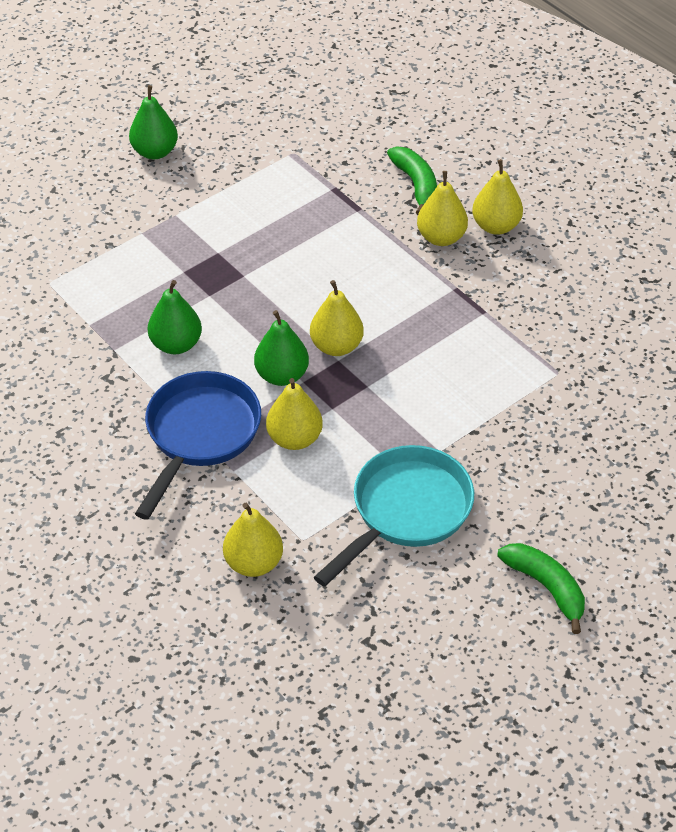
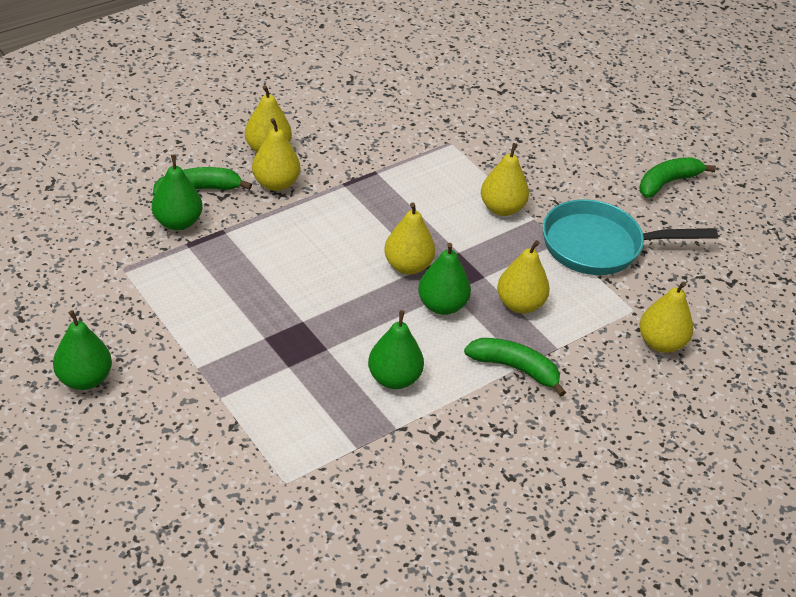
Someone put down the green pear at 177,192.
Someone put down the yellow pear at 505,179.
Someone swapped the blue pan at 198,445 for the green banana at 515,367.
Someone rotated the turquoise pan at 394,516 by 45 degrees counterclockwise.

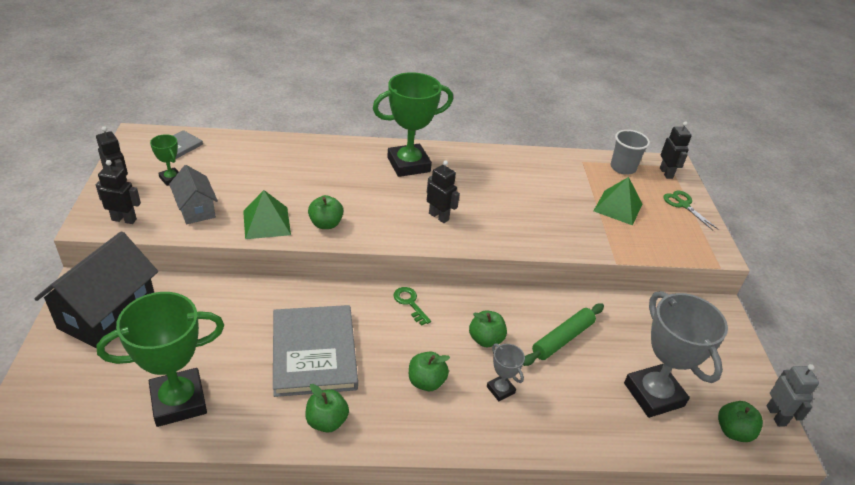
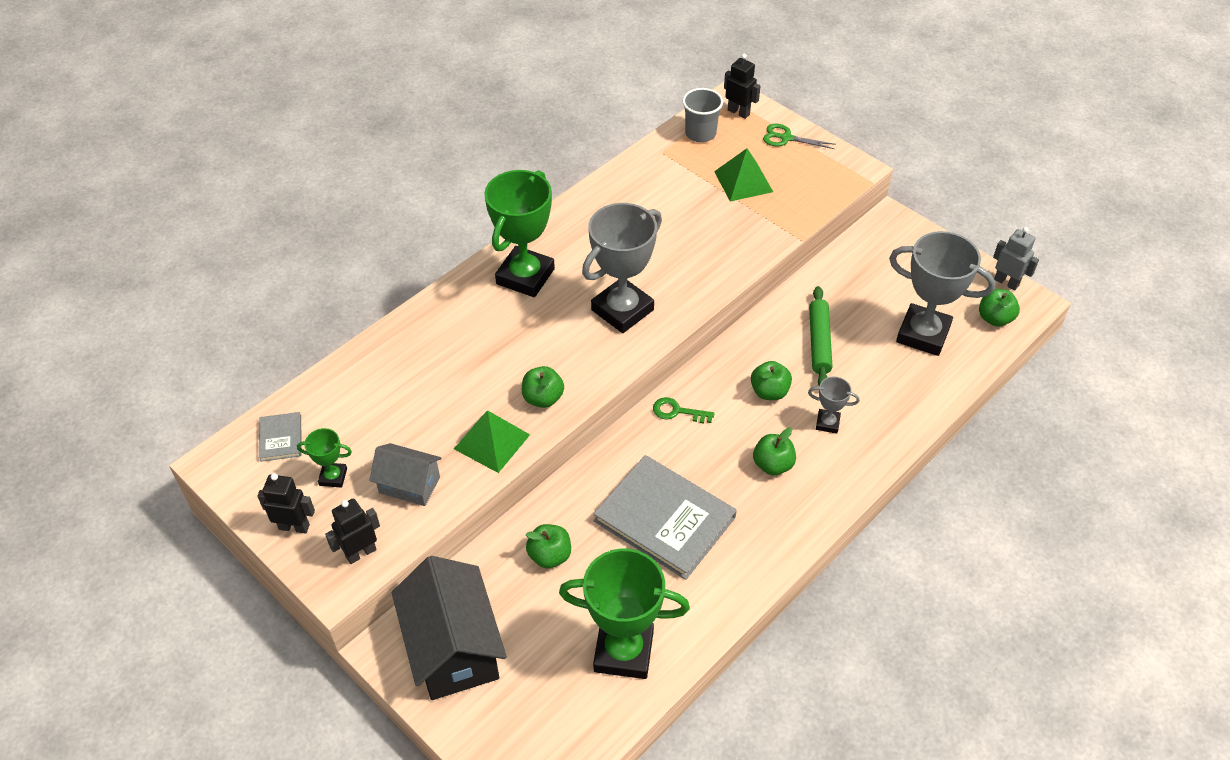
Someone carried the green apple from 327,408 to 548,546.
Someone swapped the black robot at 443,191 for the grey trophy at 622,268.
Someone rotated the green trophy at 160,359 by 75 degrees clockwise.

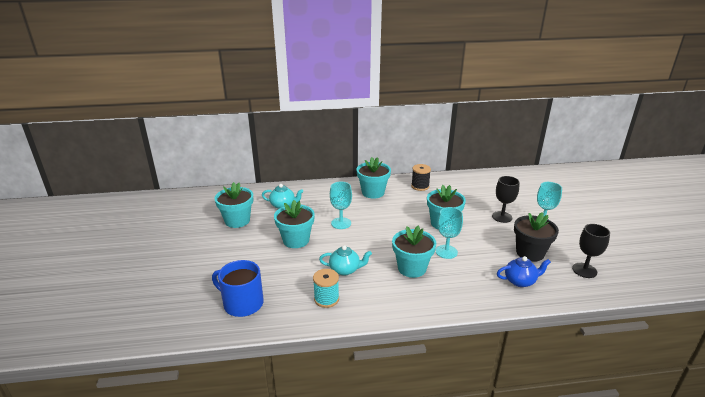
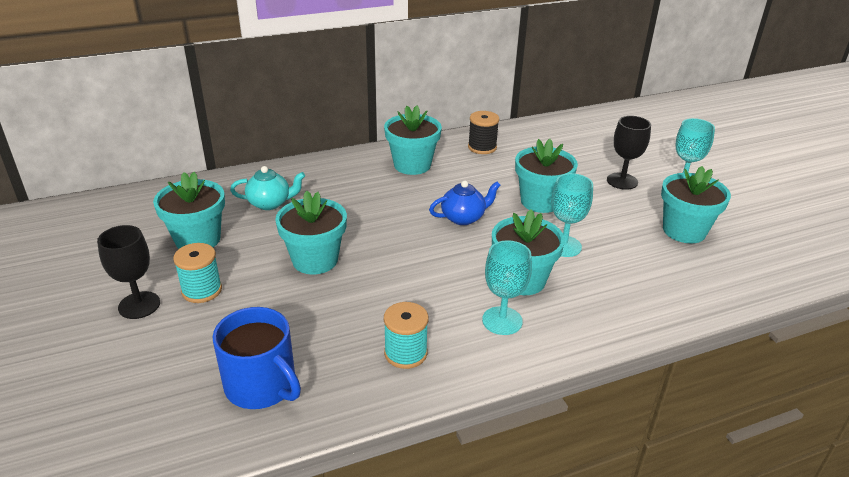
Someone took away the turquoise teapot at 345,260.
Someone put down the turquoise spool at 197,273.
Someone carried the turquoise goblet from 341,205 to 507,287.
Someone carried the blue teapot from 524,271 to 465,202.
Someone carried the black goblet from 591,251 to 128,272.
Someone repainted the black flower pot at 536,237, which became the turquoise flower pot at 696,204.
Someone rotated the blue mug at 238,288 by 150 degrees counterclockwise.

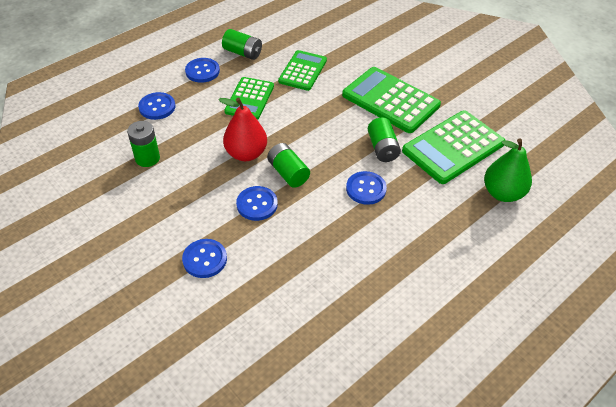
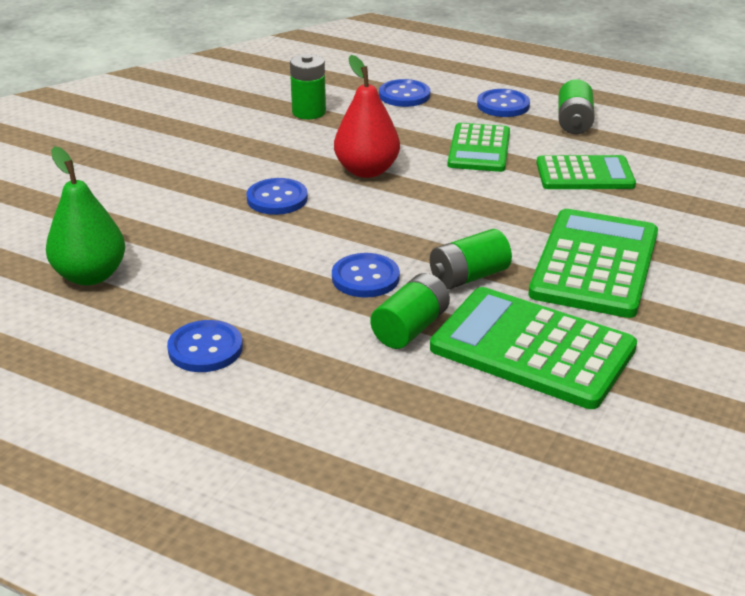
Someone carried the blue button from 204,258 to 205,346.
Someone carried the green battery from 288,165 to 410,311.
Someone carried the green pear from 508,170 to 85,216.
Someone rotated the green calculator at 249,98 by 75 degrees counterclockwise.

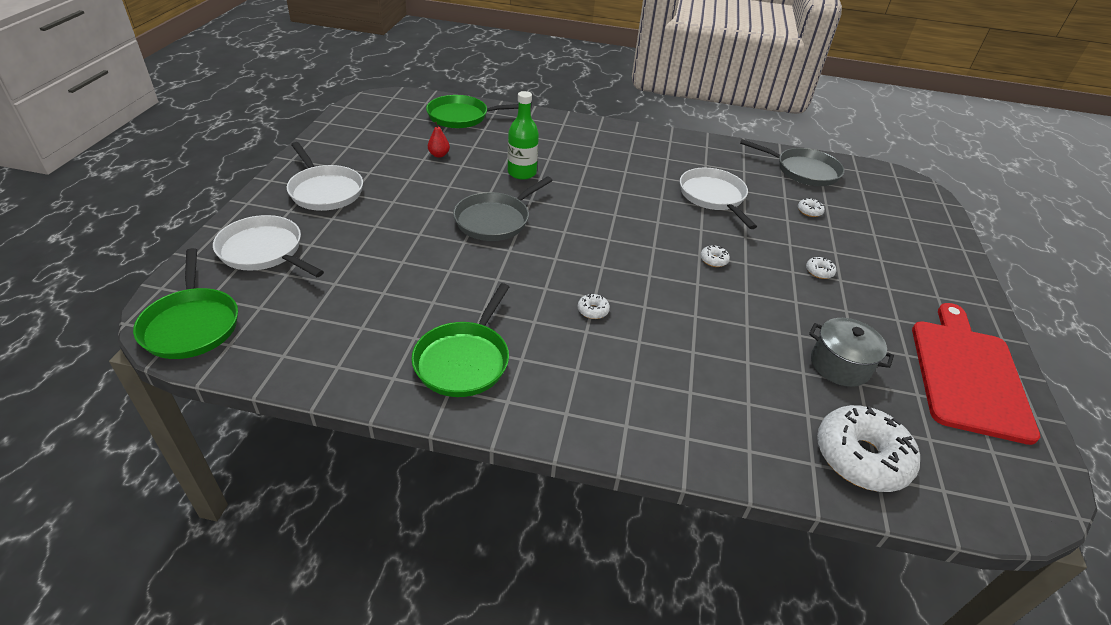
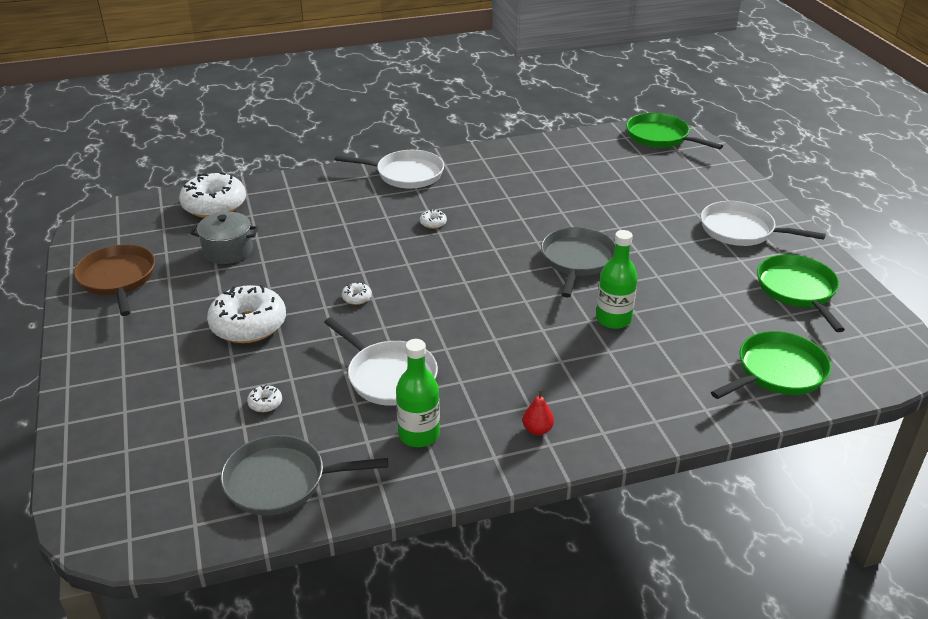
Someone put down the green bottle at 418,393.
Someone carried the white pan from 268,246 to 389,169.
Someone carried the green pan from 460,340 to 801,293.
Someone carried the red pear from 439,140 to 538,412.
Someone swapped the red cutting board at 976,374 for the brown pan at 114,280.
Someone scaled the white donut at 821,268 by 2.47.

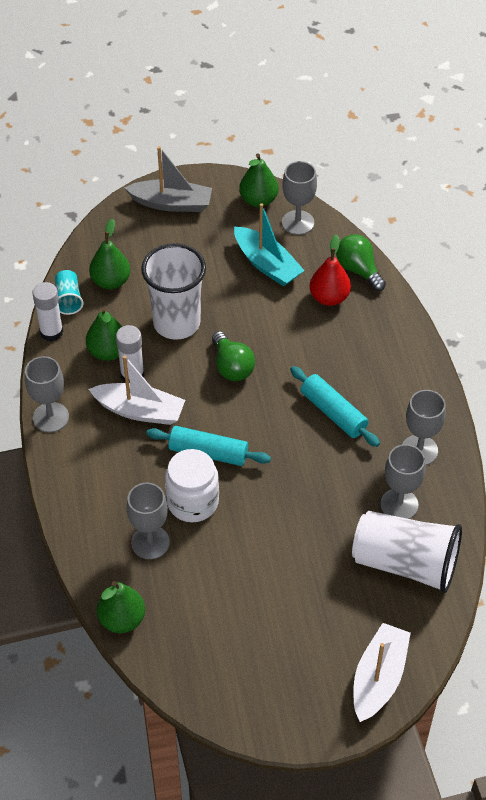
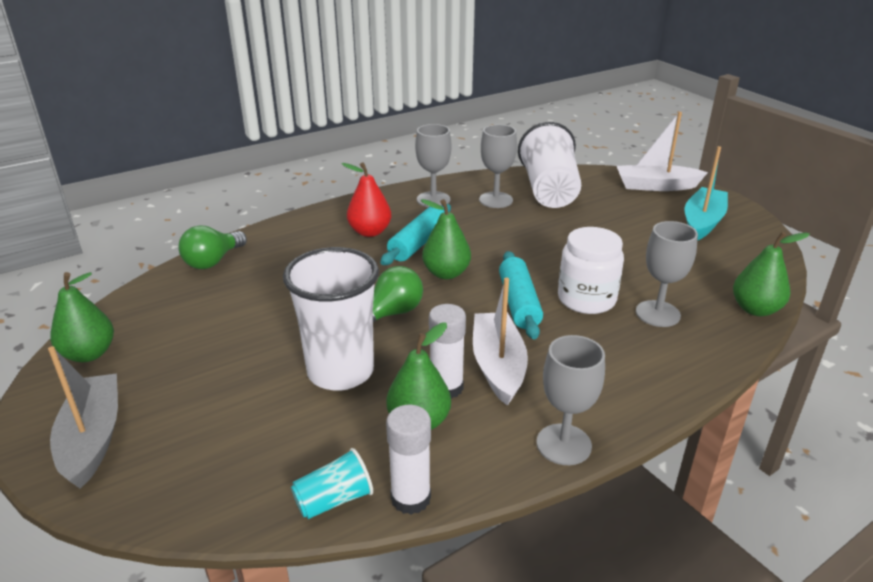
Someone took away the grey goblet at 299,198.
Someone carried the green pear from 109,254 to 446,239.
Someone carried the turquoise boat from 269,244 to 706,193.
Someone carried the red pear from 330,270 to 366,199.

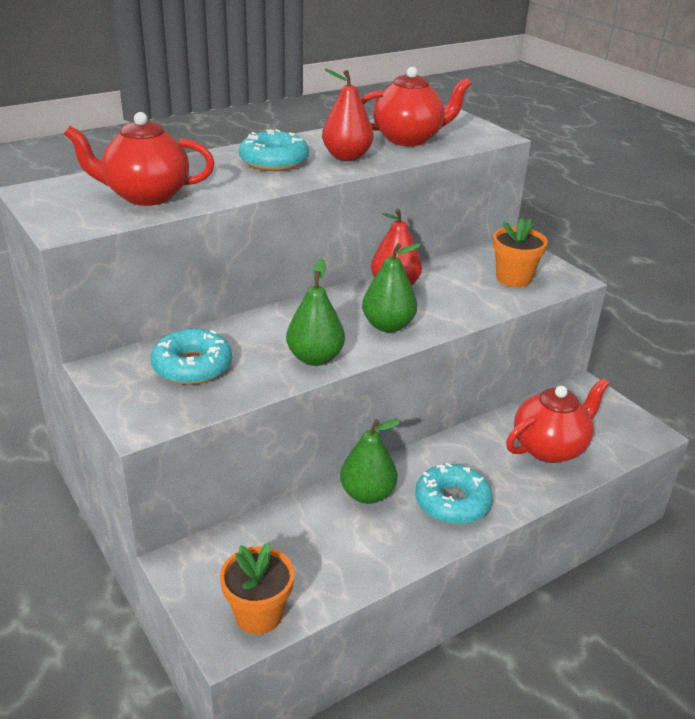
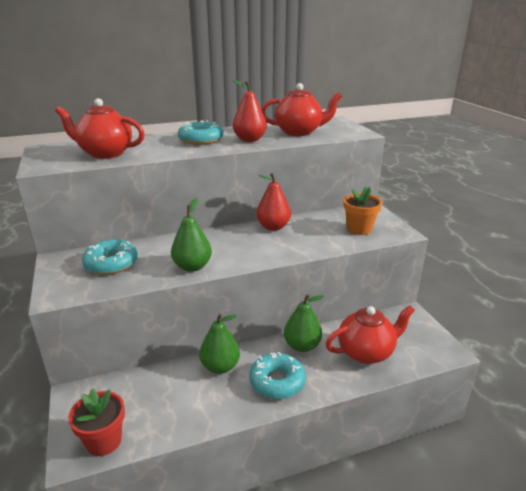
Someone carried the green pear from 392,287 to 304,323.
Someone repainted the orange flower pot at 257,588, which became the red flower pot at 96,422.

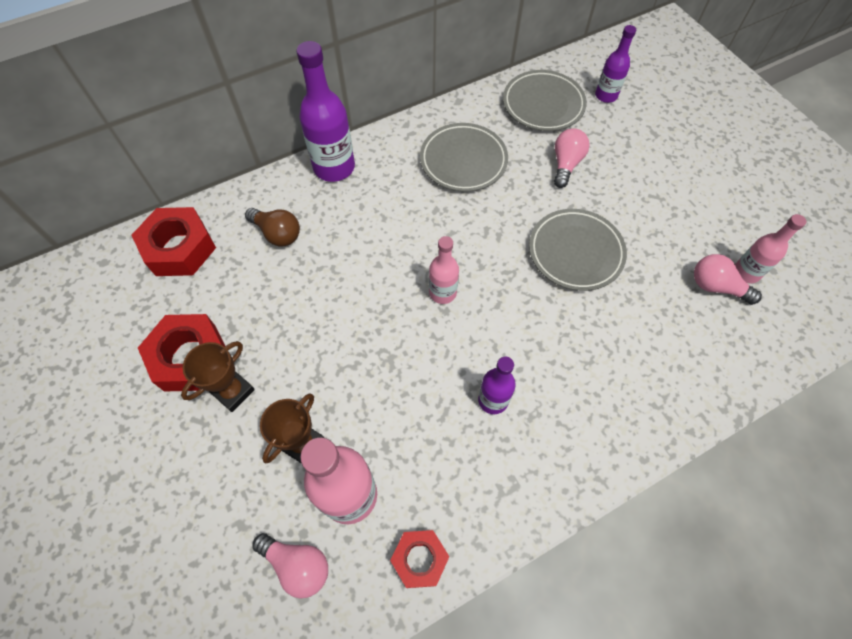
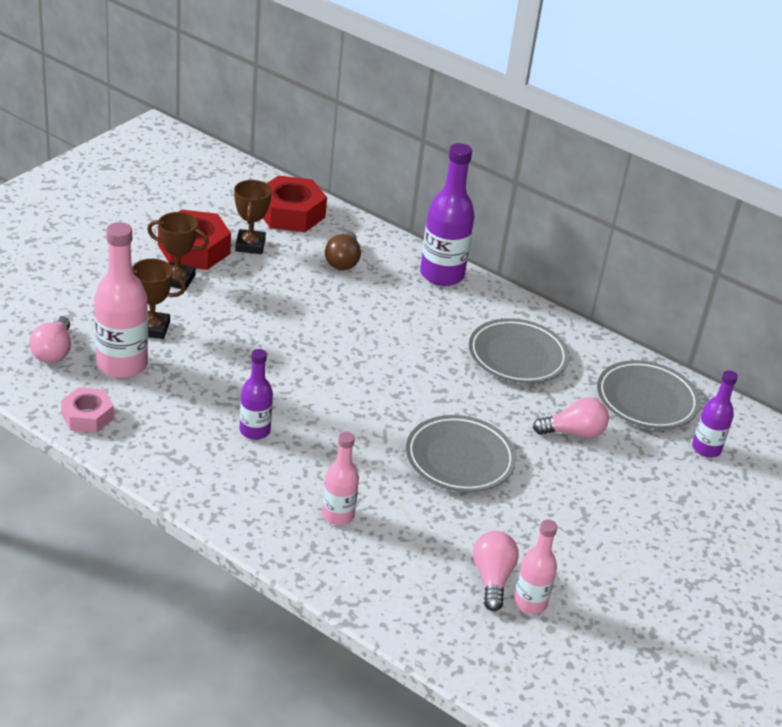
Someone put down the brown trophy at 253,217.
Someone carried the pink bottle from 444,270 to 340,478.
Someone repainted the red nut at 420,559, which became the pink nut at 87,410.

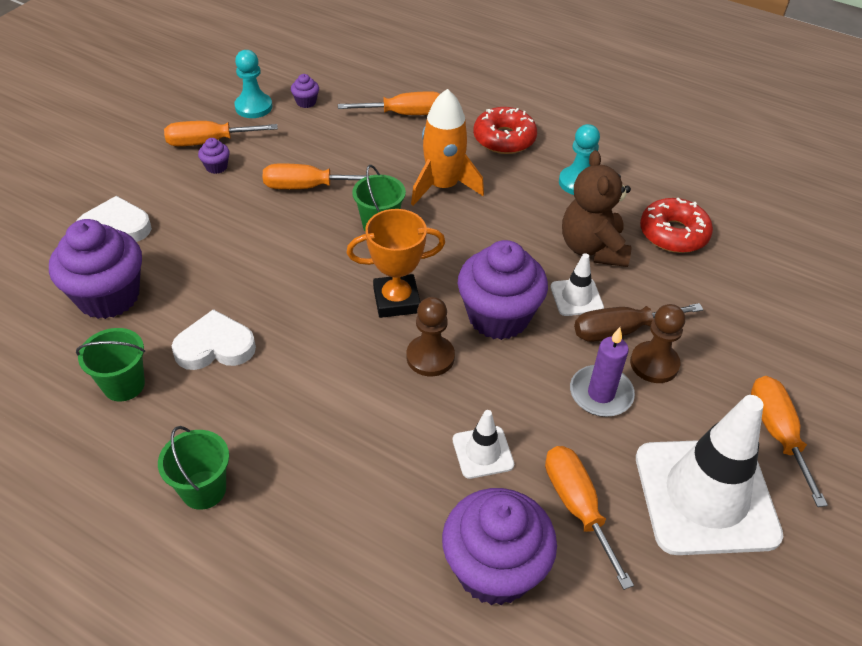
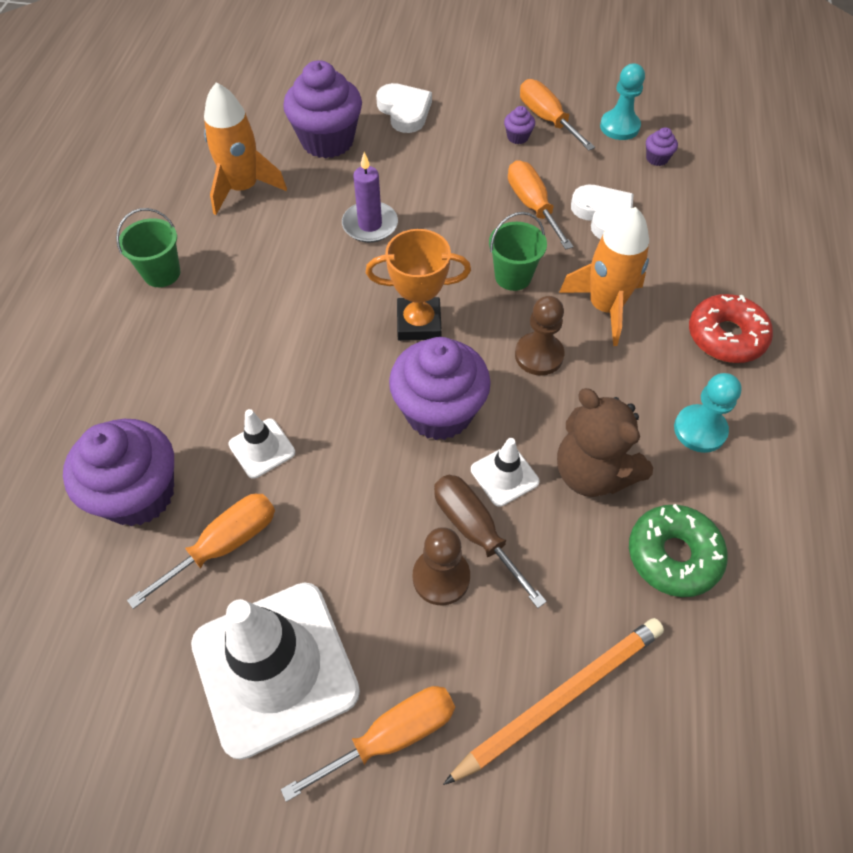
Someone took away the orange screwdriver at 389,103.
Someone put down the orange pencil at 553,701.
Someone carried the white heart from 214,339 to 602,212.
Someone carried the brown pawn from 431,336 to 540,336.
Someone carried the purple candle from 602,372 to 370,197.
Someone swapped the green bucket at 110,365 for the orange rocket at 245,148.
Someone repainted the red donut at 676,225, which became the green donut at 678,550.
Someone rotated the orange trophy at 395,263 by 60 degrees counterclockwise.
Someone rotated the brown teddy bear at 597,208 by 105 degrees counterclockwise.

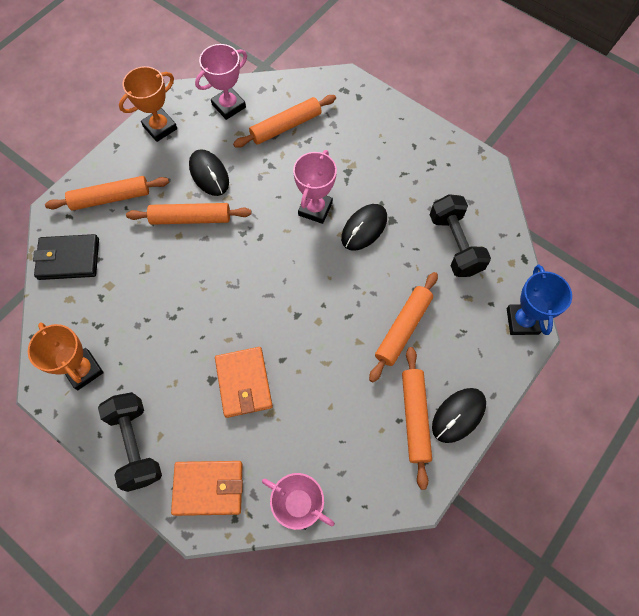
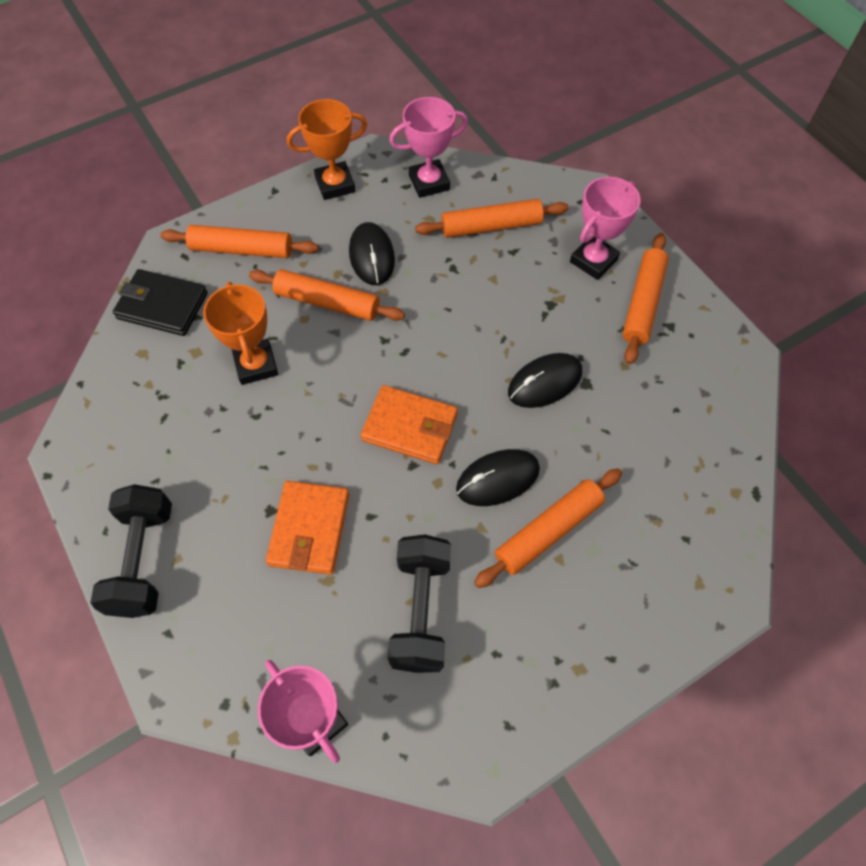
Someone took away the blue trophy at 539,300.
Someone carried the orange trophy from 66,356 to 240,333.
Someone carried the orange wallet from 207,488 to 409,424.
Someone carried the pink trophy from 315,187 to 605,228.
Someone carried the orange rolling pin from 417,418 to 645,299.
Someone carried the black dumbbell from 460,235 to 419,603.
Someone carried the black mouse from 459,415 to 498,477.

